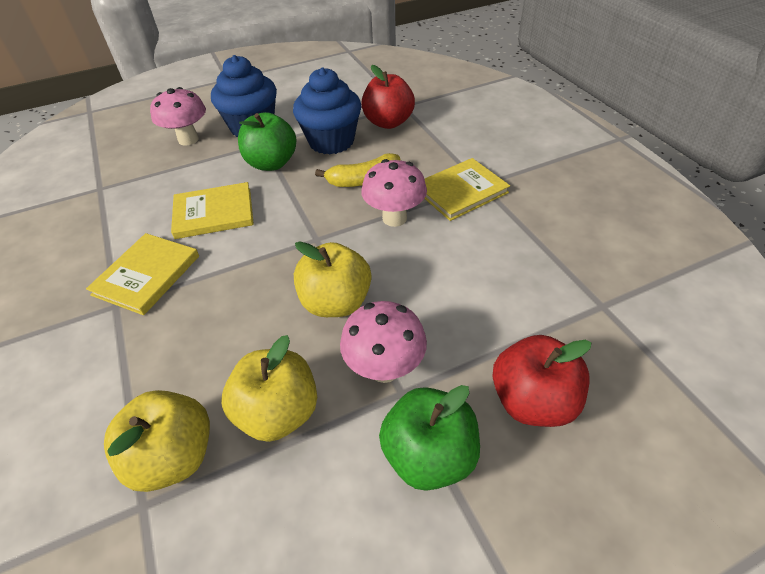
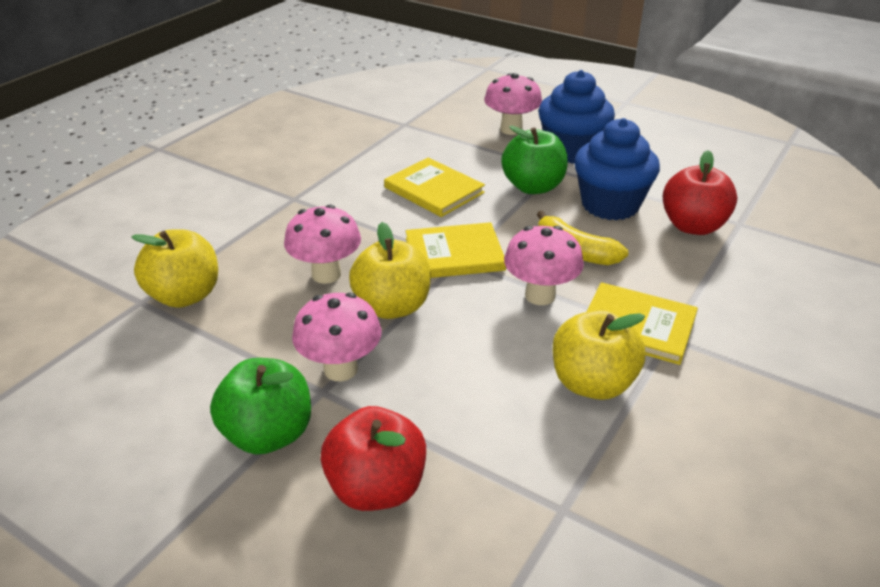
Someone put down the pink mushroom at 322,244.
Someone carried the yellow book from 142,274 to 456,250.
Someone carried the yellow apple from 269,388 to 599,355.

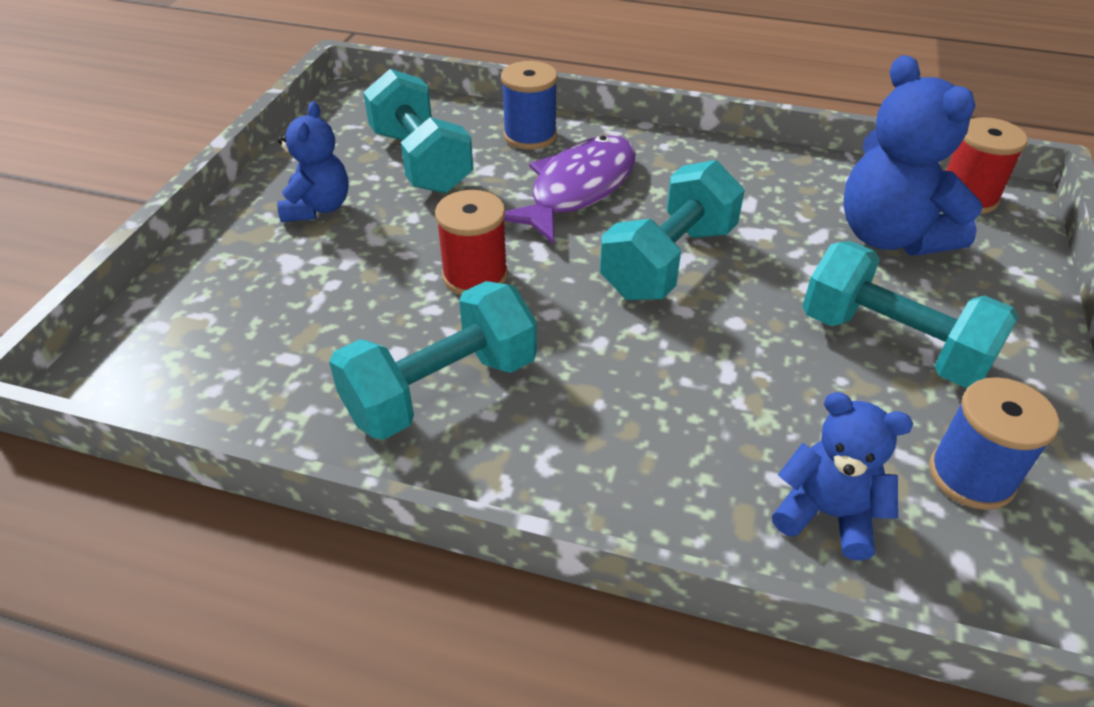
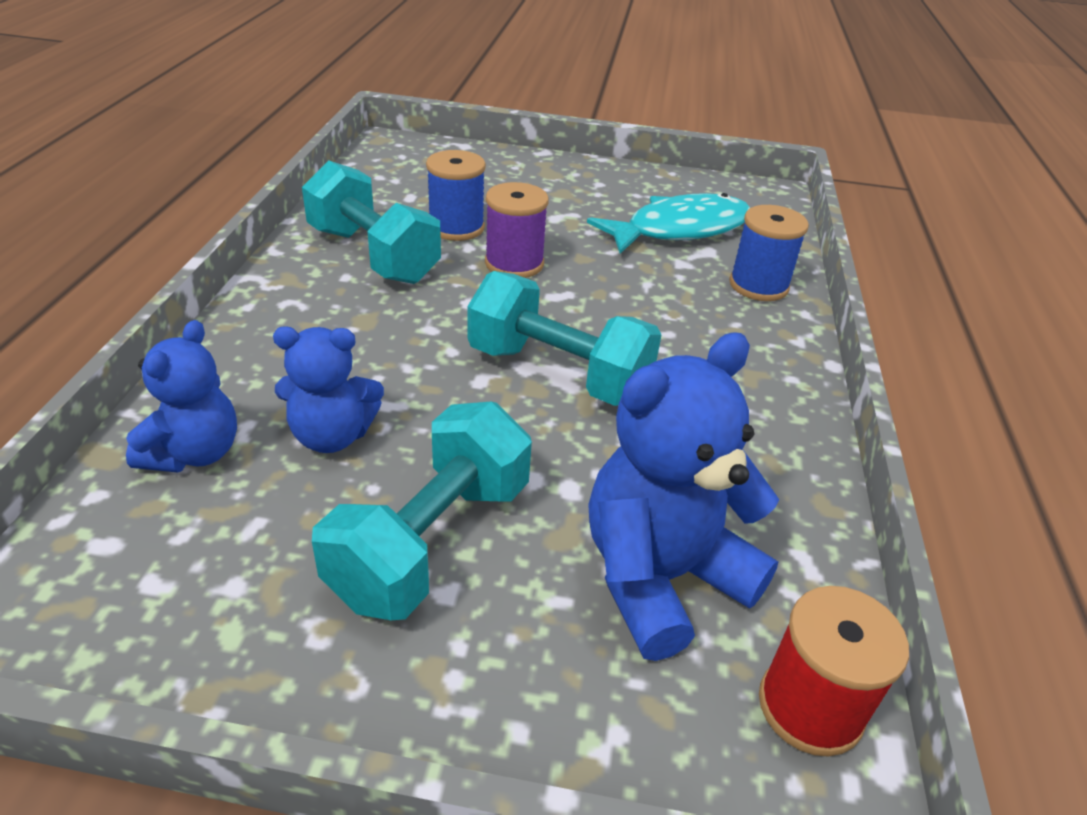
Someone took away the purple fish at 570,189.
Someone carried the blue teddy bear from 313,161 to 328,389.
Someone carried the blue spool from 994,443 to 456,195.
Someone swapped the turquoise dumbbell at 418,131 for the turquoise fish at 668,223.
Someone repainted the red spool at 471,242, which became the purple spool at 517,230.

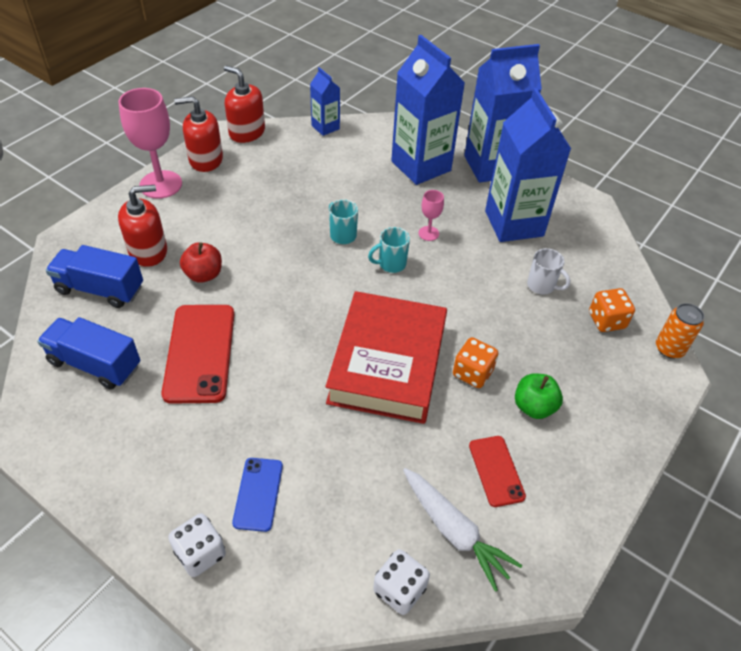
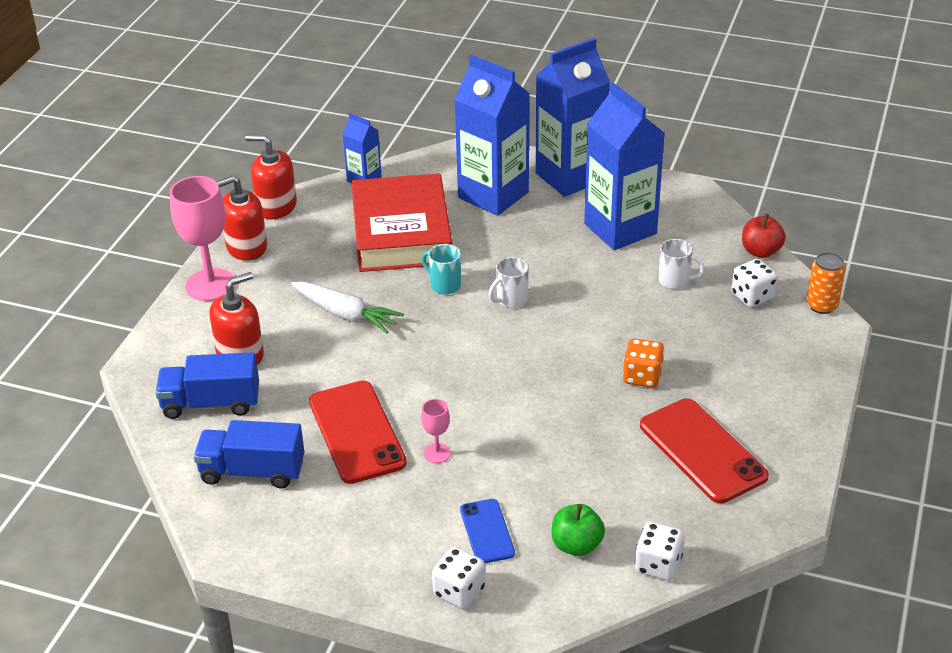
Someone carried the red apple from 201,262 to 764,236.
Someone carried the red book from 386,357 to 401,222.
Someone carried the white carrot from 462,530 to 347,308.
Someone carried the pink goblet from 431,215 to 436,431.
Someone carried the green apple from 539,396 to 578,530.
Someone repainted the turquoise mug at 389,250, which became the white mug at 509,282.
Someone repainted the orange dice at 612,310, which became the white dice at 754,283.
Someone scaled the red phone at 497,471 by 1.80.

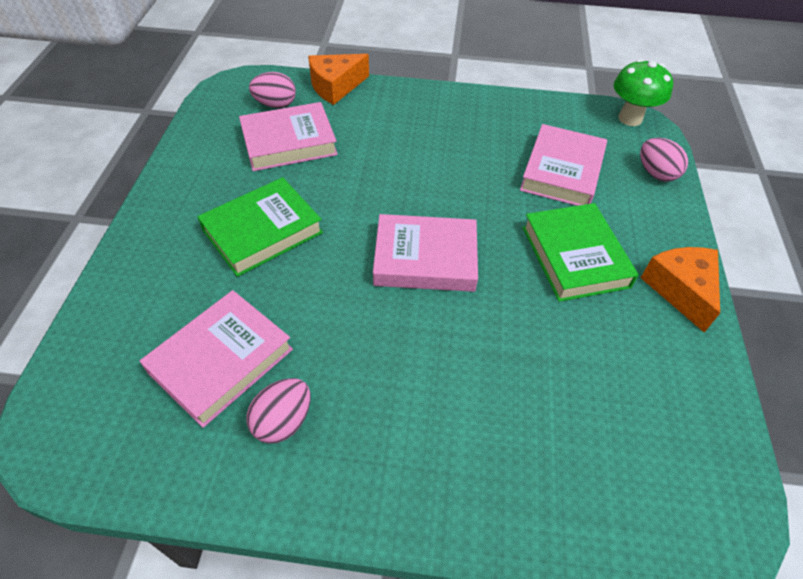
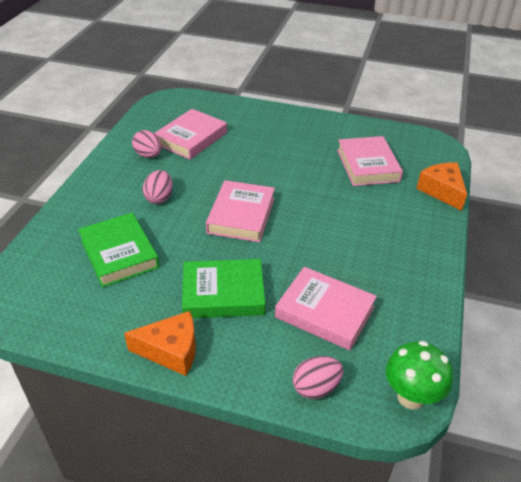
Someone carried the green book from 260,227 to 118,250.
Someone carried the pink egg from 272,90 to 158,187.
Someone rotated the pink book at 216,359 by 75 degrees clockwise.

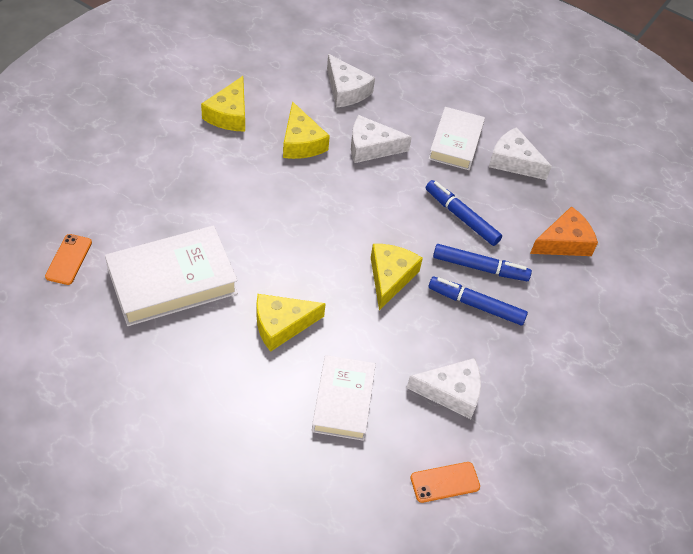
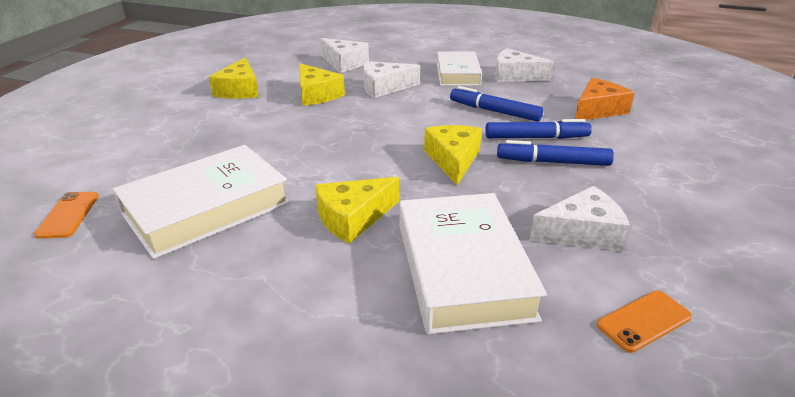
Someone scaled the white book at 344,398 by 1.52.

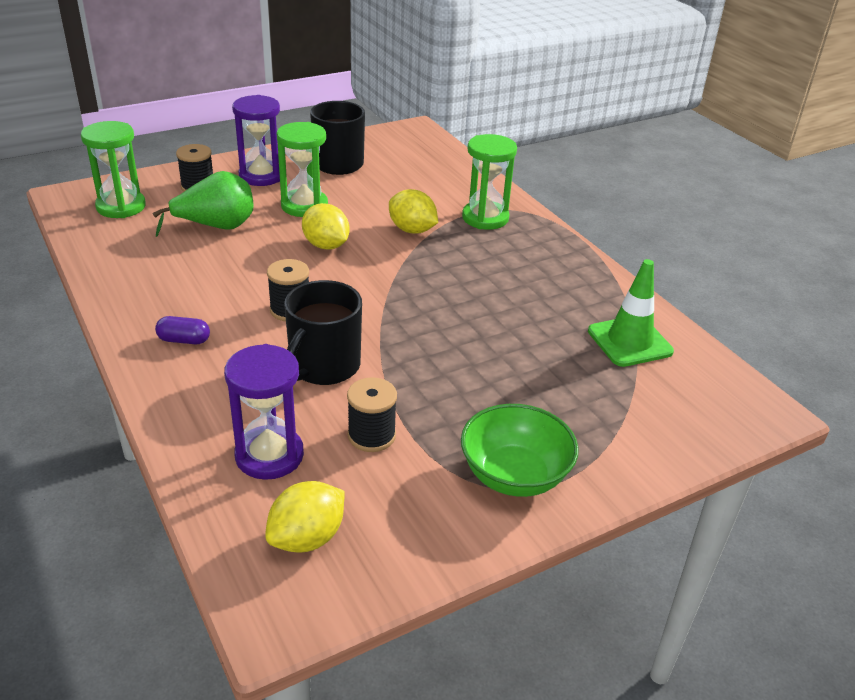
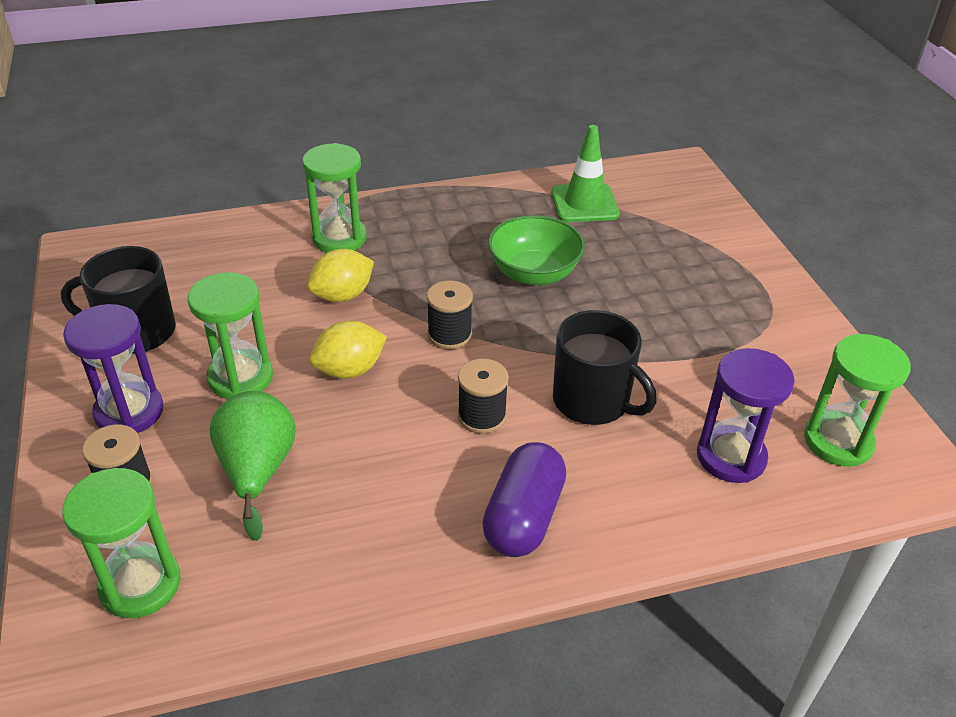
Someone carried the black spool from 372,414 to 450,314.
Someone carried the green bowl from 520,450 to 536,250.
Someone swapped the yellow lemon at 304,517 for the green hourglass at 857,400.
Someone scaled the purple capsule at 182,330 by 1.92.

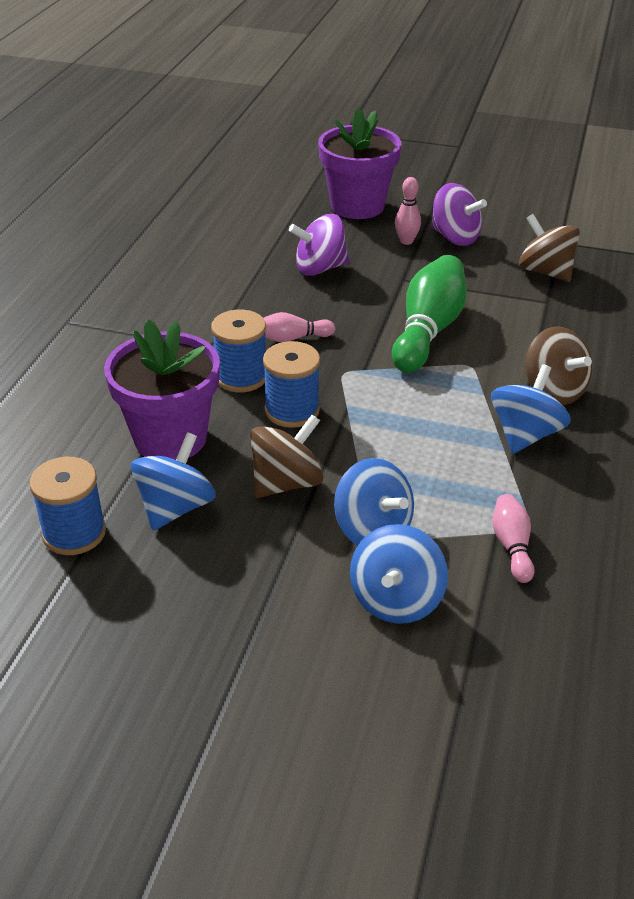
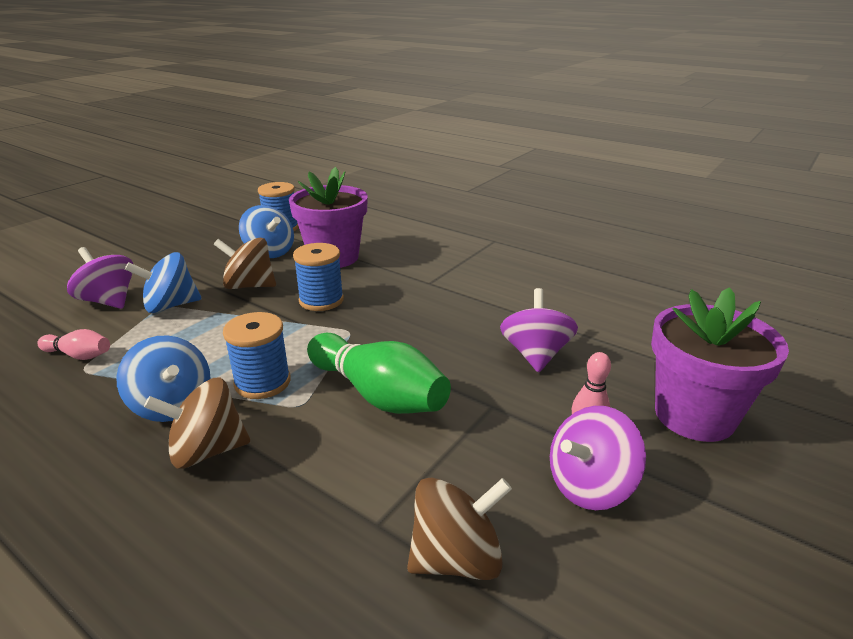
Someone took away the pink bowling pin at 299,327.
Someone carried the blue spool from 238,351 to 257,355.
Someone repainted the blue spinning top at 399,574, which became the purple spinning top at 100,278.
Someone rotated the brown spinning top at 286,456 by 120 degrees clockwise.

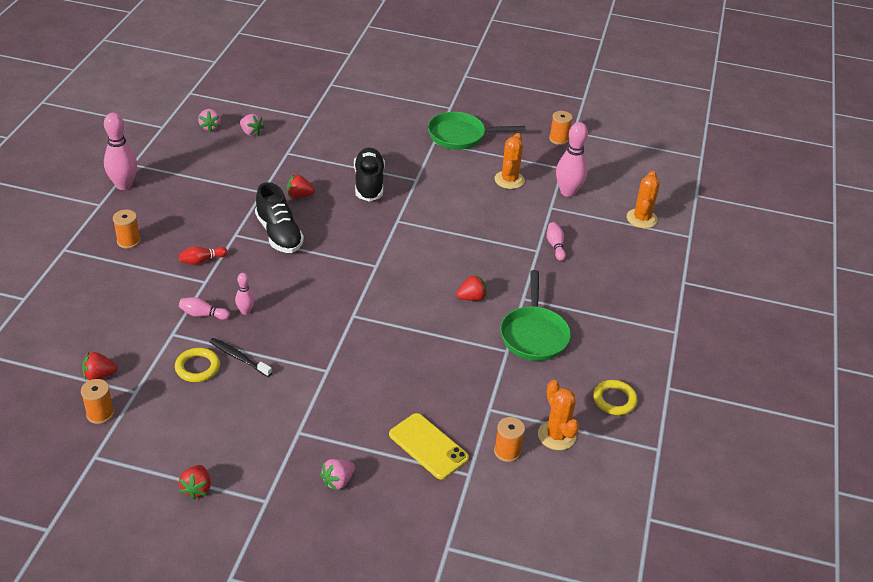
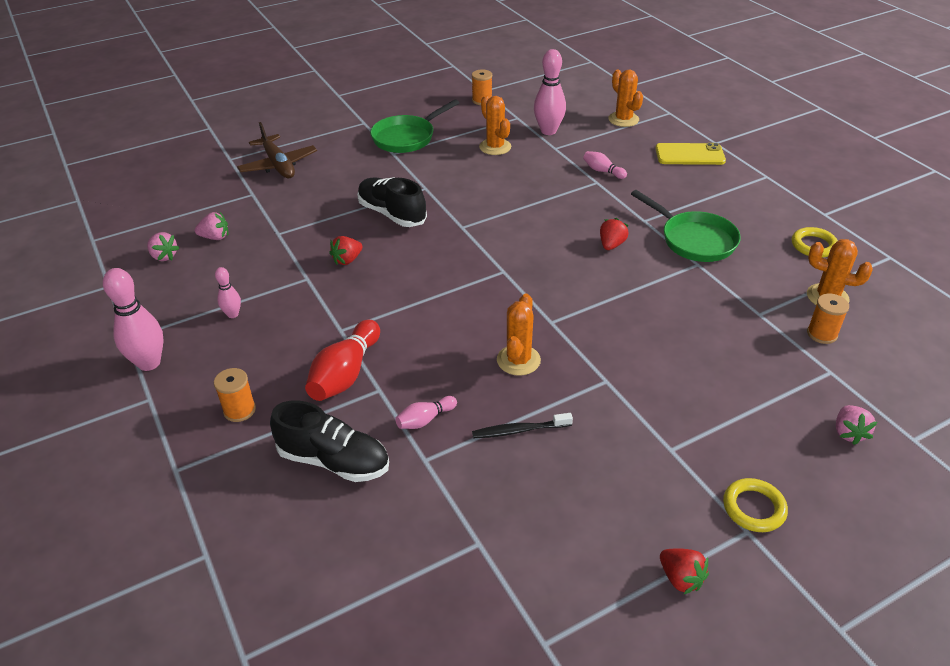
Someone took away the orange spool at 97,401.
Someone took away the red strawberry at 100,366.
Someone put down the brown plane at 277,150.
Someone put down the orange cactus at 519,335.
Someone carried the yellow ring from 197,365 to 755,505.
Someone carried the pink bowling pin from 245,294 to 228,292.
Someone carried the black shoe from 279,217 to 329,441.
Someone carried the pink strawberry from 337,475 to 856,425.
Someone carried the yellow phone from 429,446 to 690,154.
Someone scaled the red bowling pin at 203,256 by 1.89.

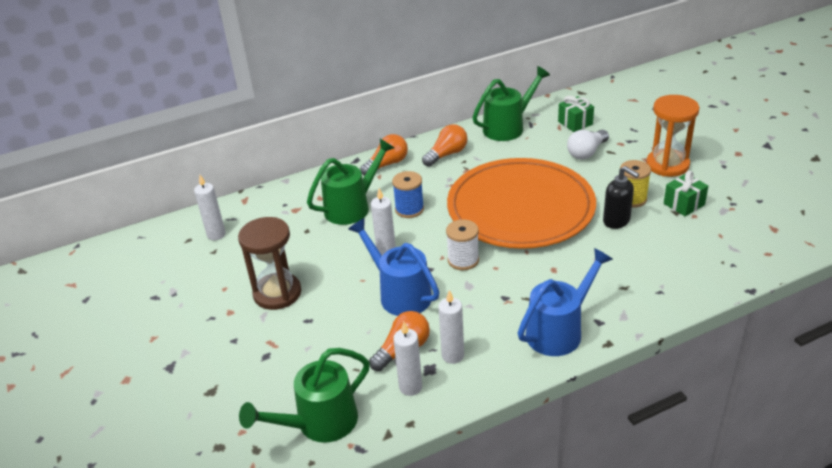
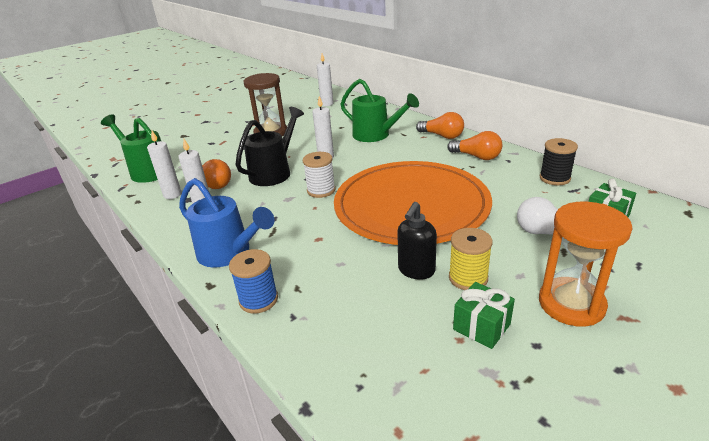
Someone carried the blue spool from 408,194 to 253,281.
Someone swapped the green watering can at 511,103 for the black spool at 559,161.
Someone repainted the blue watering can at 393,267, which became the black watering can at 269,146.

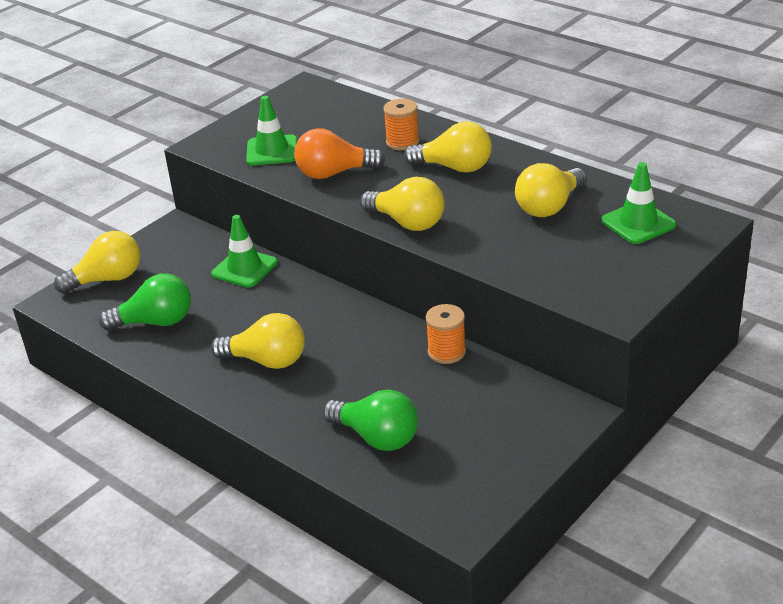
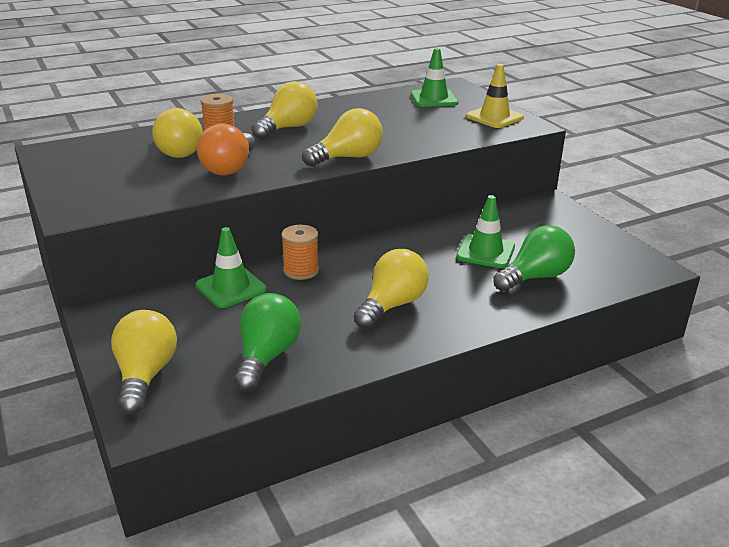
Someone put down the yellow traffic cone at 495,96.
Someone carried the green traffic cone from 271,131 to 485,231.
Someone carried the orange spool from 446,334 to 300,252.
Someone carried the yellow light bulb from 551,190 to 177,133.

